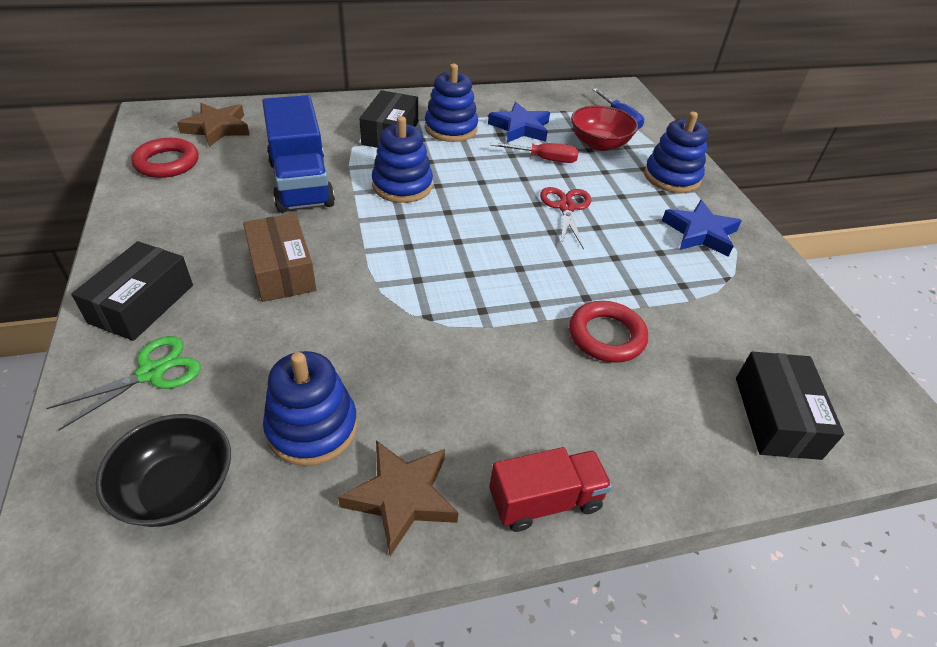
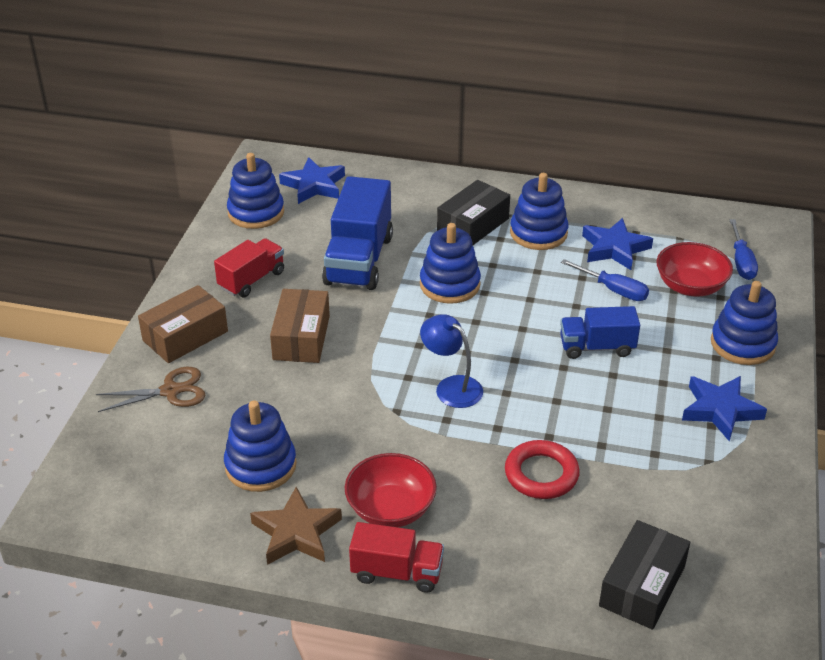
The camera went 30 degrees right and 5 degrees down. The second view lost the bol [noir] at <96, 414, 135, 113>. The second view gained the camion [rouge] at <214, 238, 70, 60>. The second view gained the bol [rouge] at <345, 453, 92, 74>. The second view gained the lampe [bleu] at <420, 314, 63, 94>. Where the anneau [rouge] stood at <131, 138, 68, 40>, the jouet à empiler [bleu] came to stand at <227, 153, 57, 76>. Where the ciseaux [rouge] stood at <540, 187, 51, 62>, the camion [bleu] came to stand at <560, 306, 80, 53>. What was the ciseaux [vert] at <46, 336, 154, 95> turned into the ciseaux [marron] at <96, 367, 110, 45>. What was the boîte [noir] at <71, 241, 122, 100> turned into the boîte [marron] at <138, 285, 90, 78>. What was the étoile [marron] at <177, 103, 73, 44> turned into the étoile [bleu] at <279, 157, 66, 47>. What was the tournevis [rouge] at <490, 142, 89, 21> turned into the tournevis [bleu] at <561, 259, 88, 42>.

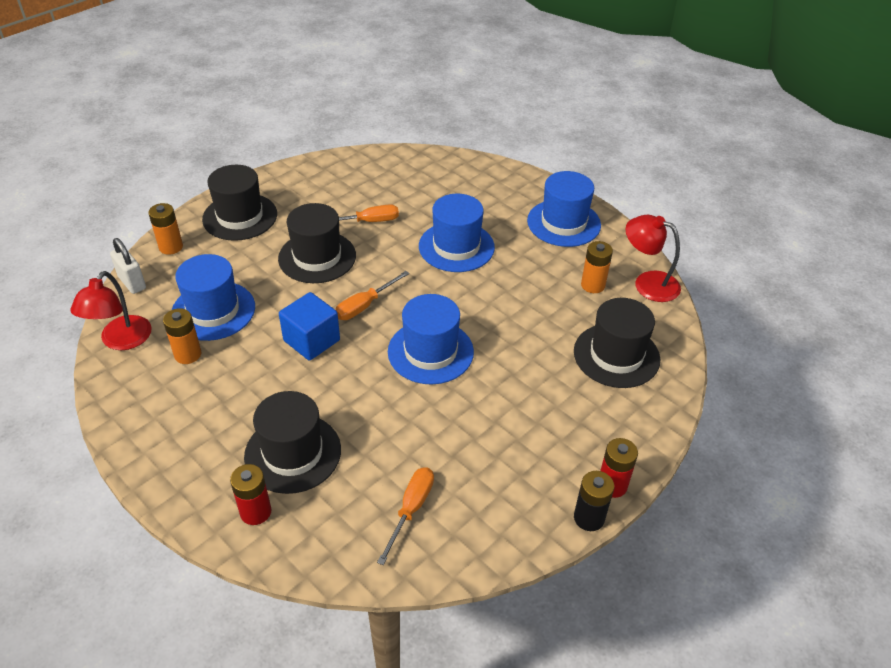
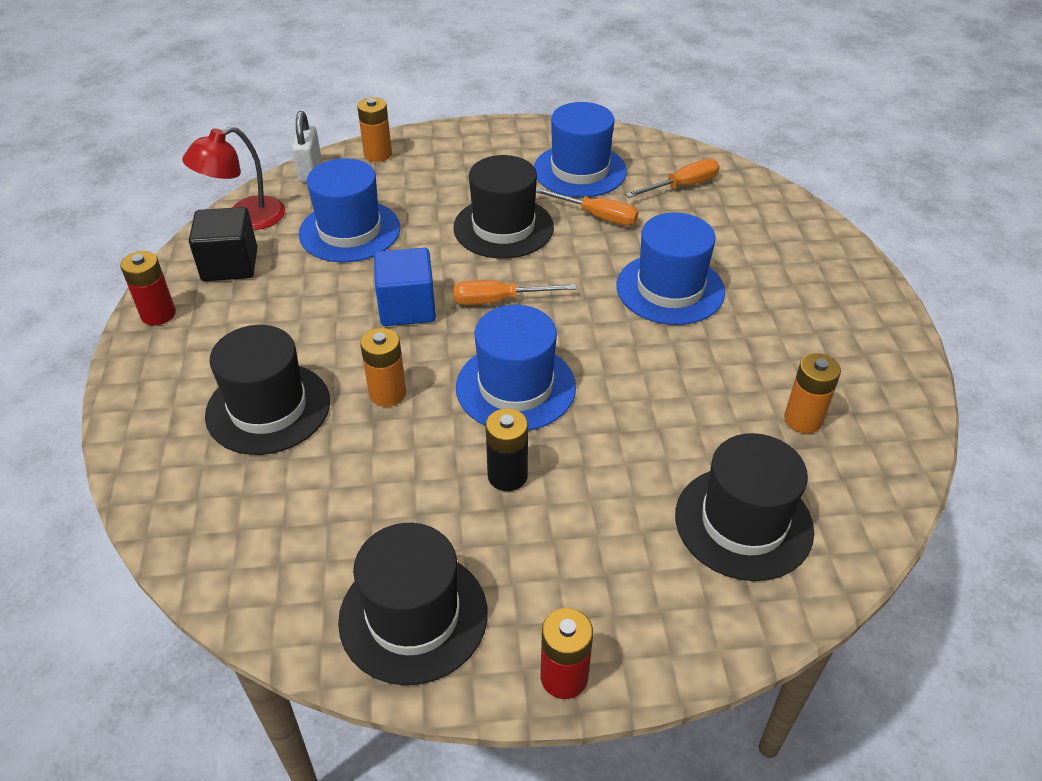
The camera went 40 degrees right and 0 degrees up. The second view lost the lampe [rouge] at <626, 215, 55, 87>. The second view gained the cube [noir] at <189, 207, 68, 74>. The pile [orange] ended up elsewhere, having gone from <163, 308, 39, 56> to <360, 328, 46, 79>. The chapeau [noir] ended up elsewhere, having gone from <202, 165, 75, 76> to <338, 523, 150, 162>. The pile [rouge] ended up elsewhere, having gone from <230, 464, 41, 61> to <120, 251, 56, 74>. The tournevis [orange] ended up elsewhere, having gone from <377, 467, 57, 98> to <625, 159, 95, 39>. The chapeau [bleu] ended up elsewhere, having gone from <527, 171, 74, 76> to <534, 102, 93, 95>. The pile [noir] ended up elsewhere, having gone from <574, 471, 40, 60> to <486, 408, 42, 83>.

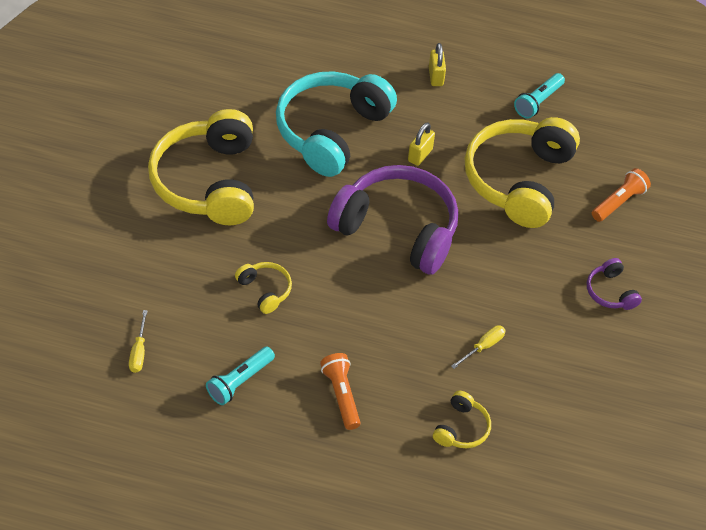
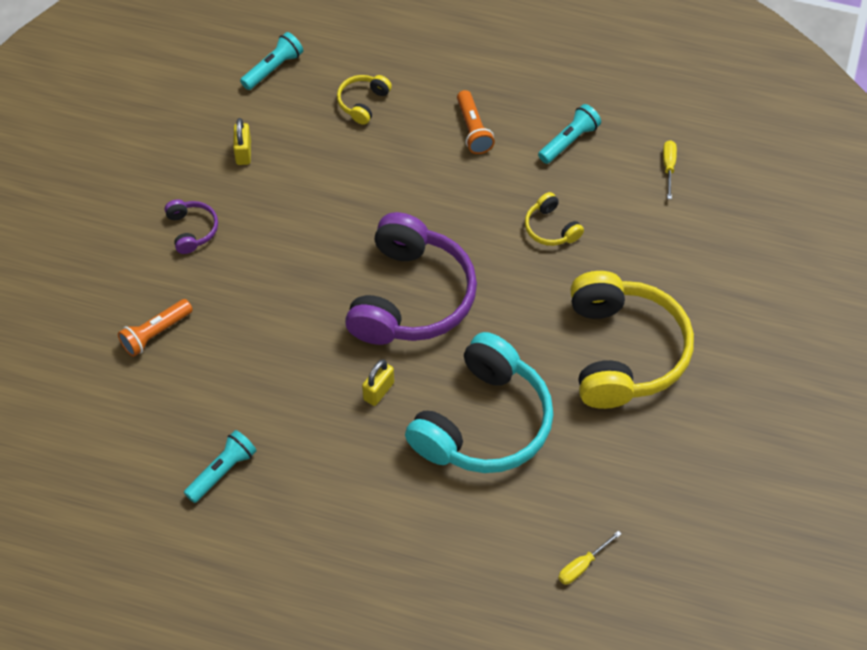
The camera went 175 degrees left and 5 degrees up. The second view lost the casque audio [jaune] at <465, 117, 115, 111>. The second view gained the lampe de poche [turquoise] at <240, 32, 63, 58>. The cadenas [jaune] ended up elsewhere, having gone from <429, 43, 17, 43> to <233, 118, 18, 47>. The tournevis [jaune] ended up elsewhere, having gone from <451, 325, 55, 44> to <558, 531, 63, 53>. The casque audio [violet] at <327, 165, 131, 110> ended up facing another way, 105 degrees counterclockwise from before.

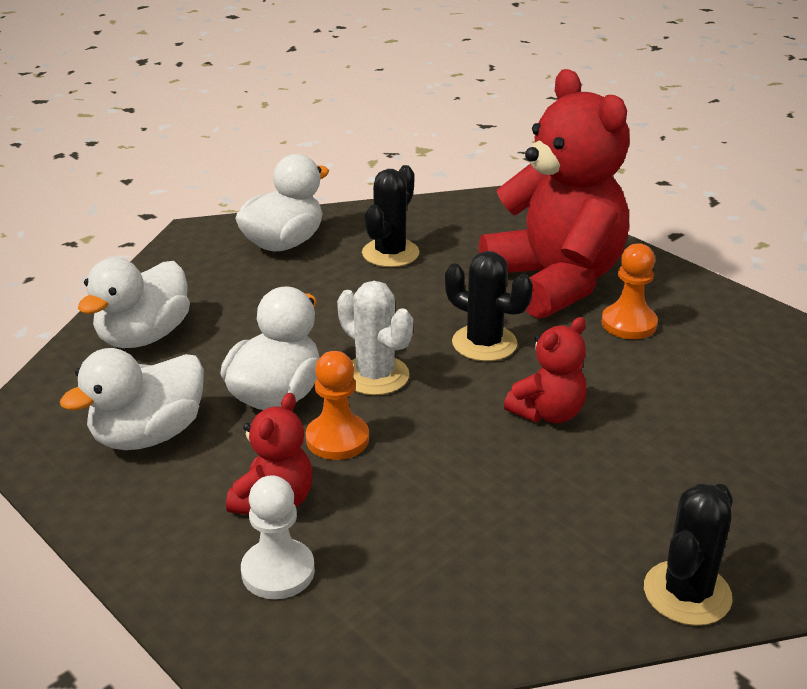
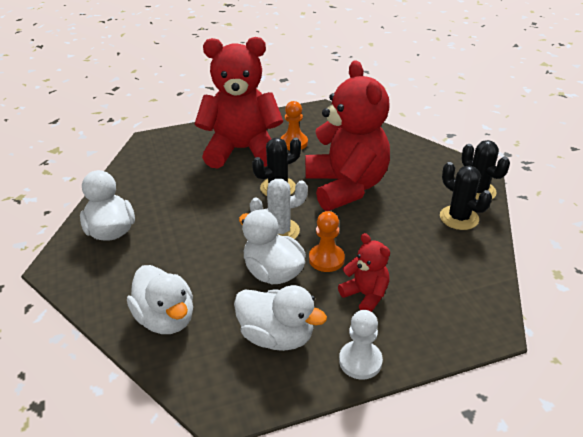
The camera went 65 degrees left and 5 degrees up. The pion [blanc] ended up elsewhere, having gone from <241, 475, 74, 124> to <339, 310, 44, 70>. The cactus [noir] ended up elsewhere, having gone from <362, 165, 57, 102> to <440, 162, 52, 68>. The canard [blanc] at <60, 348, 144, 102> ended up facing another way, 45 degrees counterclockwise from before. The size of the ours en peluche [rouge] at <504, 317, 83, 106> changed by a factor of 2.20.

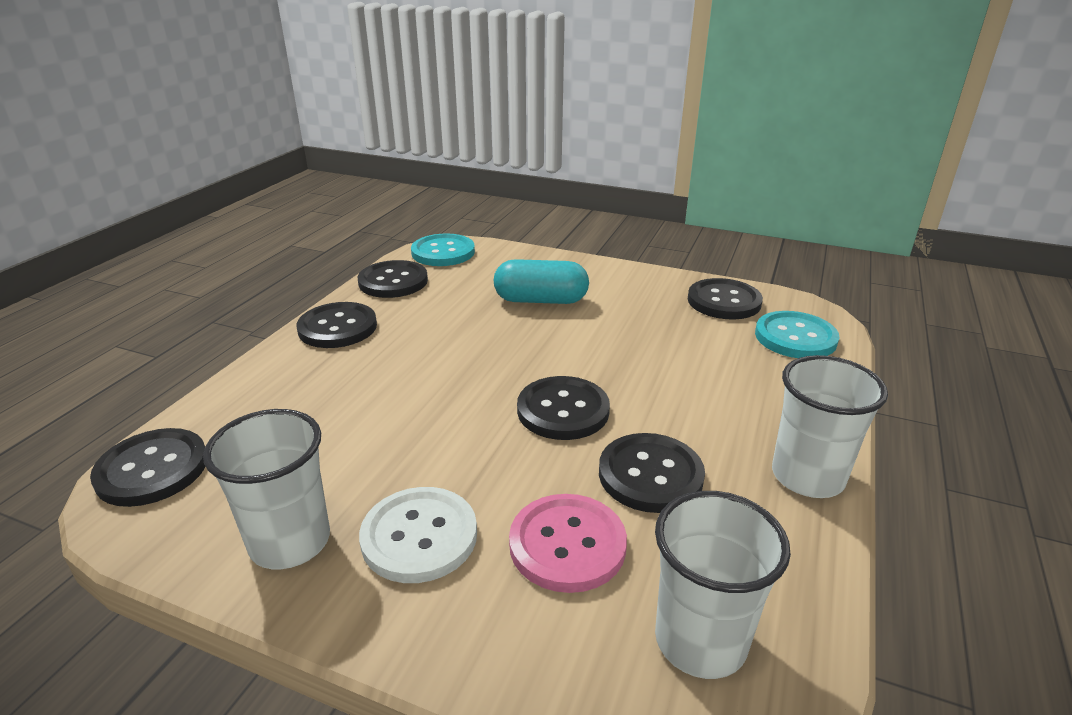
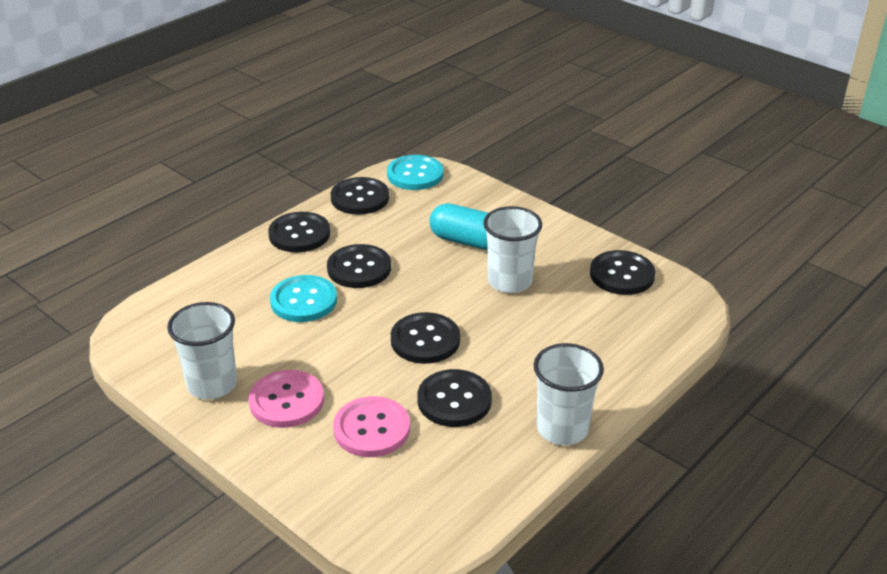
The camera went 20 degrees right and 5 degrees up. The bouton [noir] ended up elsewhere, having gone from <90, 428, 115, 79> to <327, 244, 64, 44>. The gobelet [blanc] ended up elsewhere, having gone from <655, 491, 136, 188> to <483, 206, 59, 87>. The bouton [turquoise] ended up elsewhere, having gone from <755, 311, 84, 47> to <270, 275, 67, 47>. What was the bouton [blanc] at <359, 487, 118, 96> turned into the bouton [rose] at <249, 370, 75, 58>.

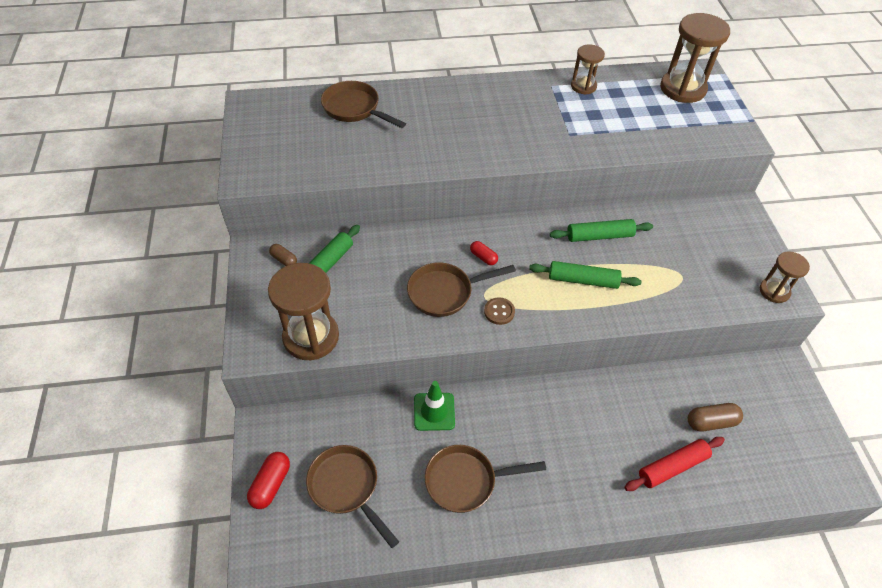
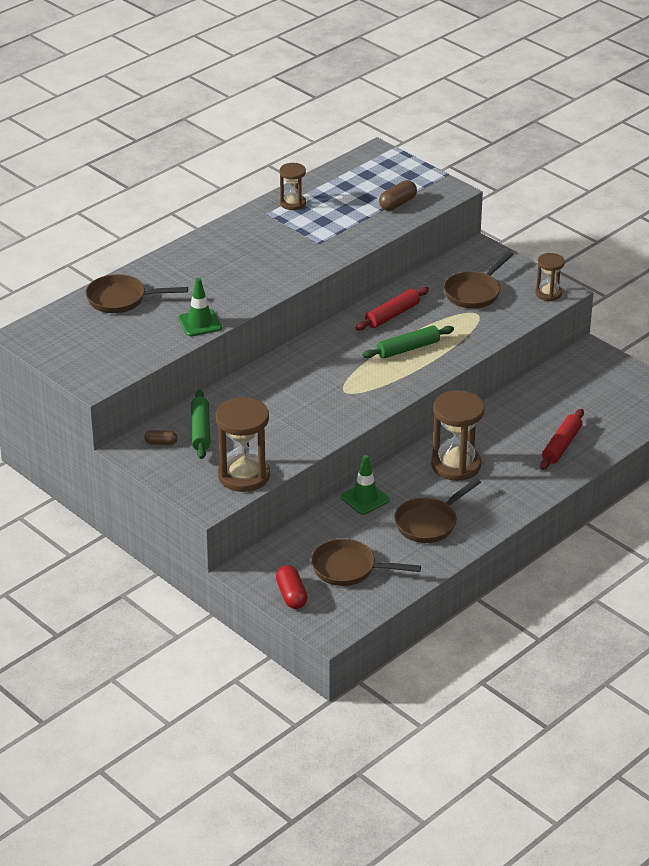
The camera went 35 degrees left and 15 degrees down. The second view lost the gélule [rouge] at <470, 241, 28, 24>. The second view lost the bouton [marron] at <484, 297, 31, 28>. The second view gained the cône de chantier [vert] at <178, 278, 44, 58>. The poêle [marron] ended up elsewhere, having gone from <407, 262, 109, 55> to <444, 251, 69, 58>. The sablier [marron] ended up elsewhere, having gone from <660, 13, 70, 90> to <431, 390, 54, 91>. The gélule [marron] ended up elsewhere, having gone from <688, 403, 55, 28> to <379, 180, 38, 31>. What was the rouleau à pâtisserie [vert] at <550, 219, 103, 23> turned into the rouleau à pâtisserie [rouge] at <356, 287, 73, 44>.

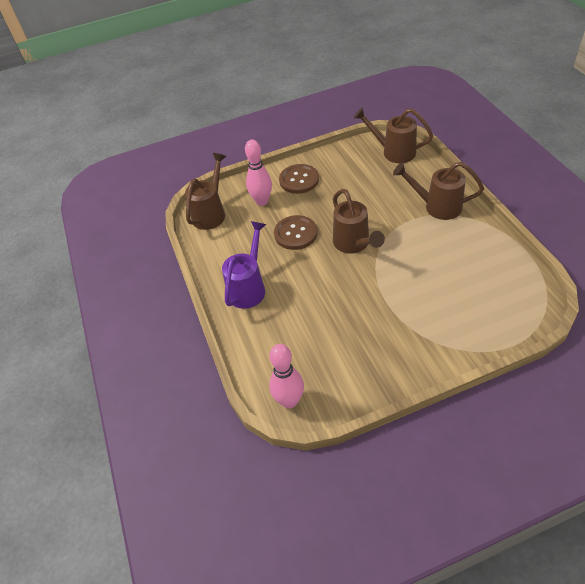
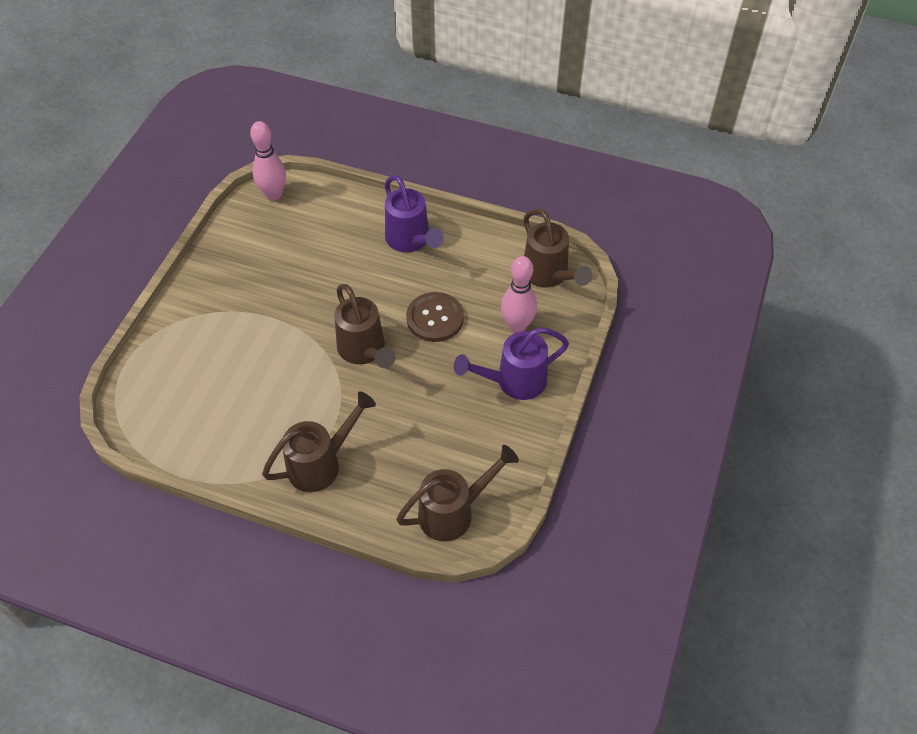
The camera went 125 degrees right and 5 degrees up. Where the bouton [marron] stood at <279, 164, 40, 30>, the arrosoir [violet] came to stand at <454, 327, 115, 73>. The arrosoir [marron] at <333, 189, 52, 65> ended up facing another way, 135 degrees counterclockwise from before.

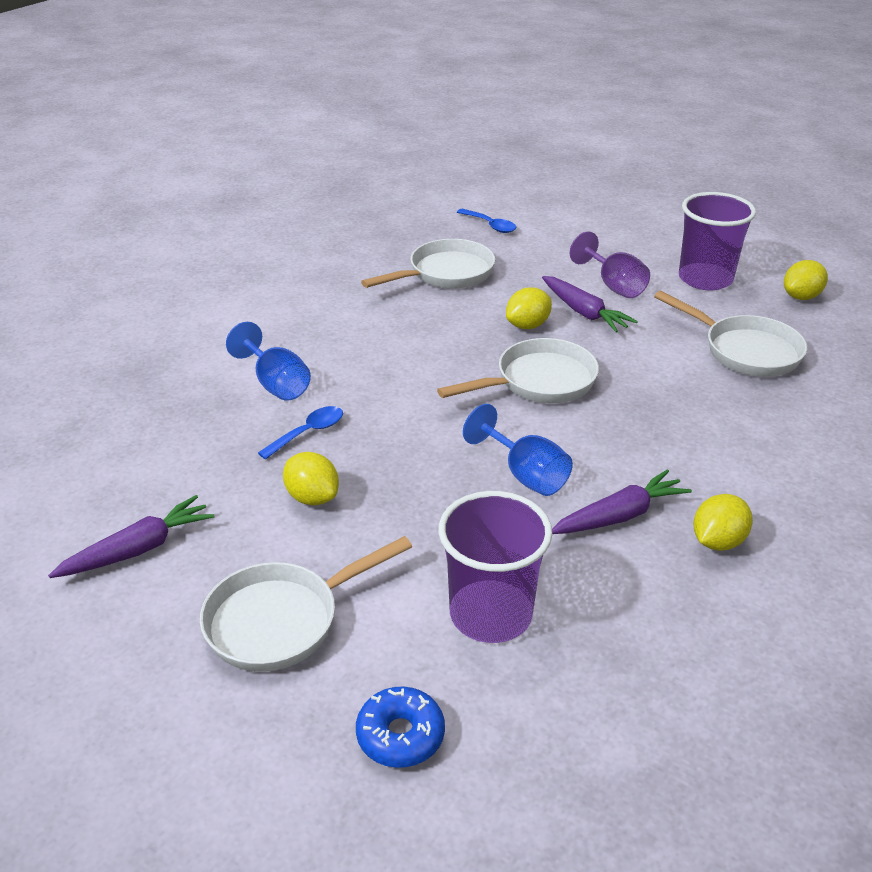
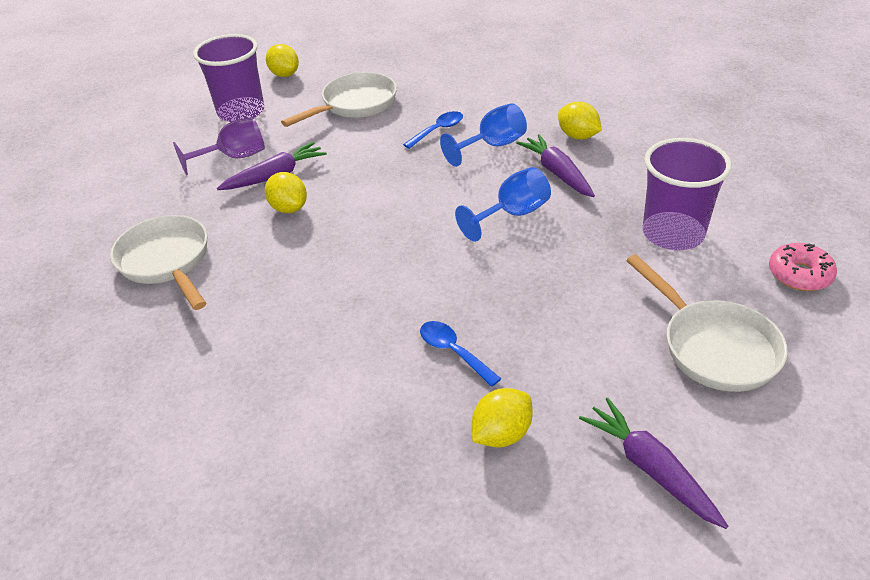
The camera went 85 degrees left and 5 degrees up. The second view lost the poêle [blanc] at <437, 338, 162, 65>. The verre à pied [bleu] ended up elsewhere, having gone from <226, 322, 85, 79> to <440, 103, 87, 64>. The citron [jaune] ended up elsewhere, having gone from <283, 452, 56, 53> to <472, 388, 61, 59>. The cuillère [bleu] ended up elsewhere, having gone from <457, 209, 59, 24> to <403, 111, 60, 38>. What was the beignet [bleu] at <356, 687, 89, 81> turned into the beignet [rose] at <769, 243, 68, 48>.

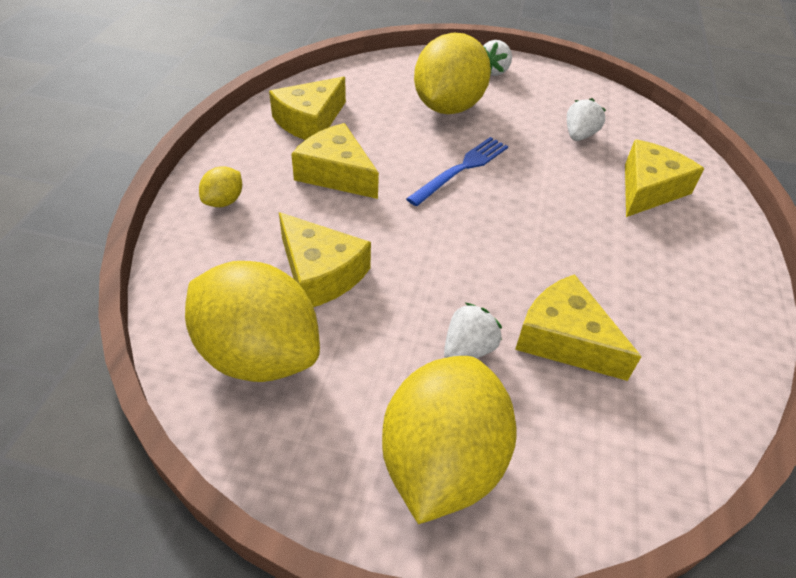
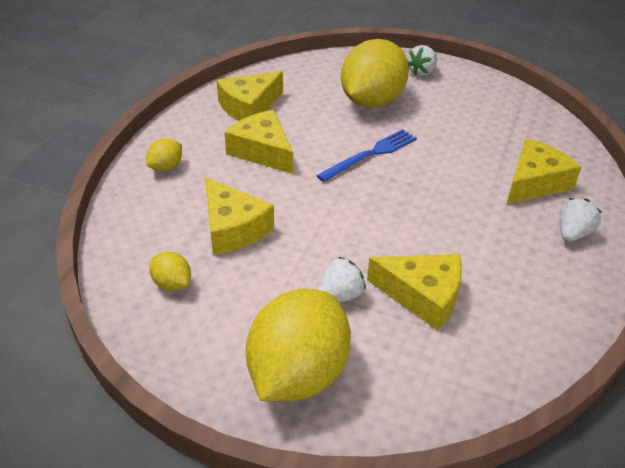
The camera went 10 degrees right and 5 degrees down. The fraise [blanc] ended up elsewhere, having gone from <567, 98, 39, 43> to <559, 198, 43, 44>. The fromage [jaune] at <515, 274, 127, 107> ended up facing another way, 150 degrees clockwise from before. The size of the citron [jaune] at <185, 261, 135, 121> changed by a factor of 0.43.

